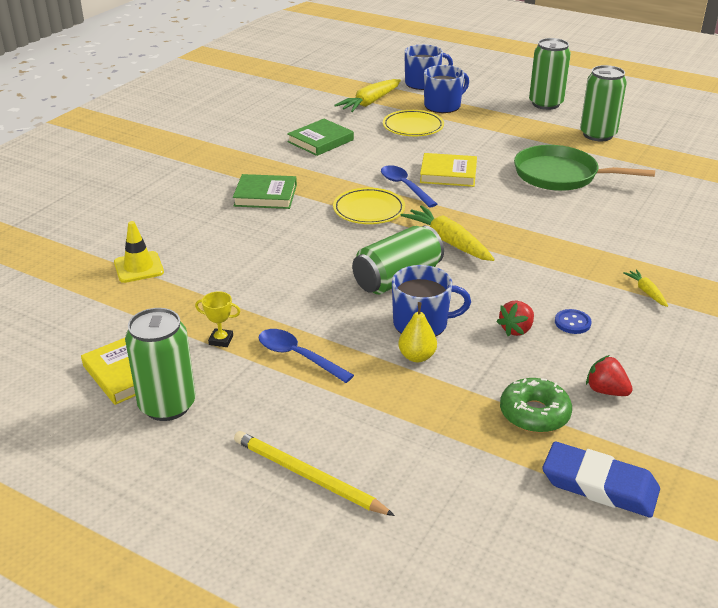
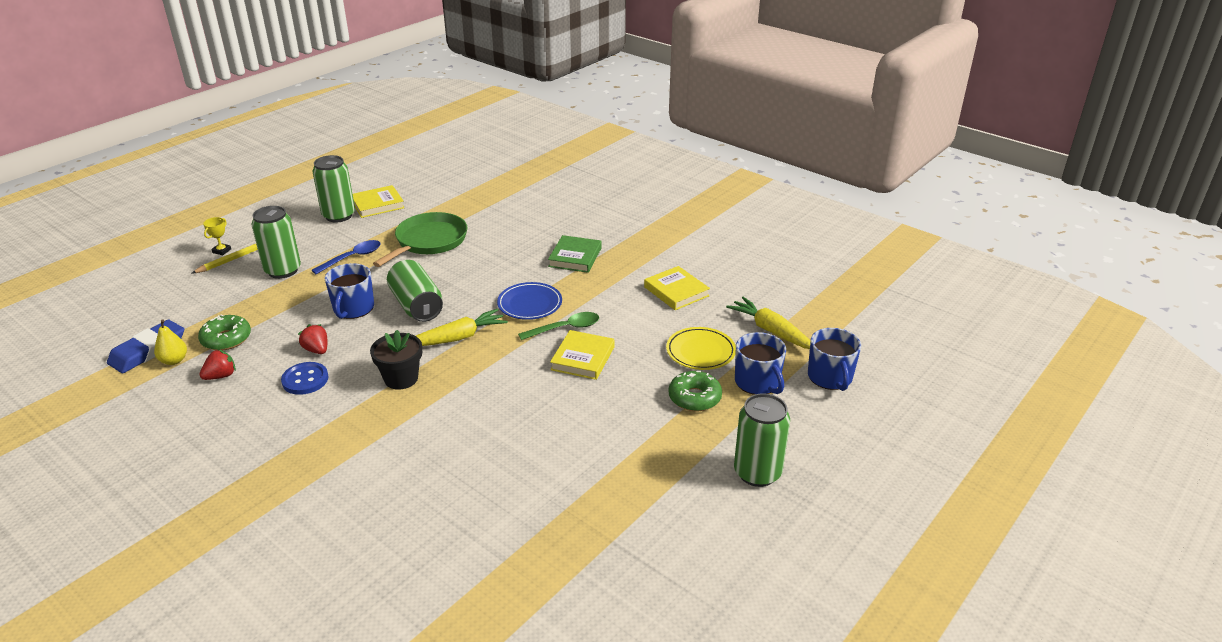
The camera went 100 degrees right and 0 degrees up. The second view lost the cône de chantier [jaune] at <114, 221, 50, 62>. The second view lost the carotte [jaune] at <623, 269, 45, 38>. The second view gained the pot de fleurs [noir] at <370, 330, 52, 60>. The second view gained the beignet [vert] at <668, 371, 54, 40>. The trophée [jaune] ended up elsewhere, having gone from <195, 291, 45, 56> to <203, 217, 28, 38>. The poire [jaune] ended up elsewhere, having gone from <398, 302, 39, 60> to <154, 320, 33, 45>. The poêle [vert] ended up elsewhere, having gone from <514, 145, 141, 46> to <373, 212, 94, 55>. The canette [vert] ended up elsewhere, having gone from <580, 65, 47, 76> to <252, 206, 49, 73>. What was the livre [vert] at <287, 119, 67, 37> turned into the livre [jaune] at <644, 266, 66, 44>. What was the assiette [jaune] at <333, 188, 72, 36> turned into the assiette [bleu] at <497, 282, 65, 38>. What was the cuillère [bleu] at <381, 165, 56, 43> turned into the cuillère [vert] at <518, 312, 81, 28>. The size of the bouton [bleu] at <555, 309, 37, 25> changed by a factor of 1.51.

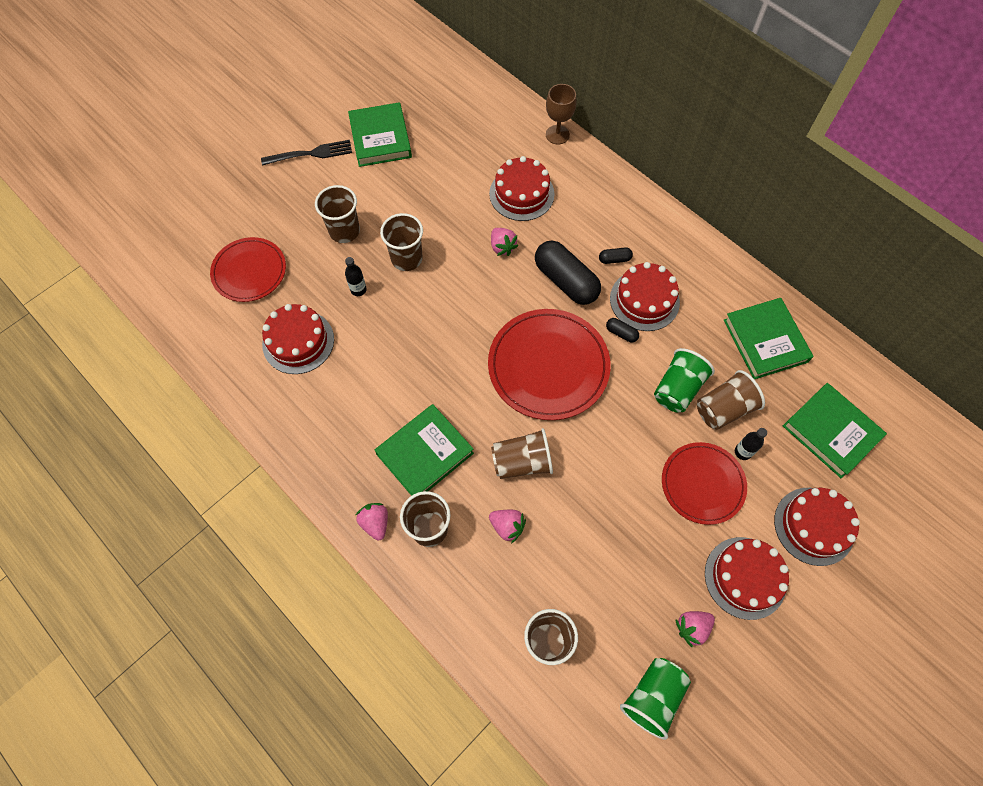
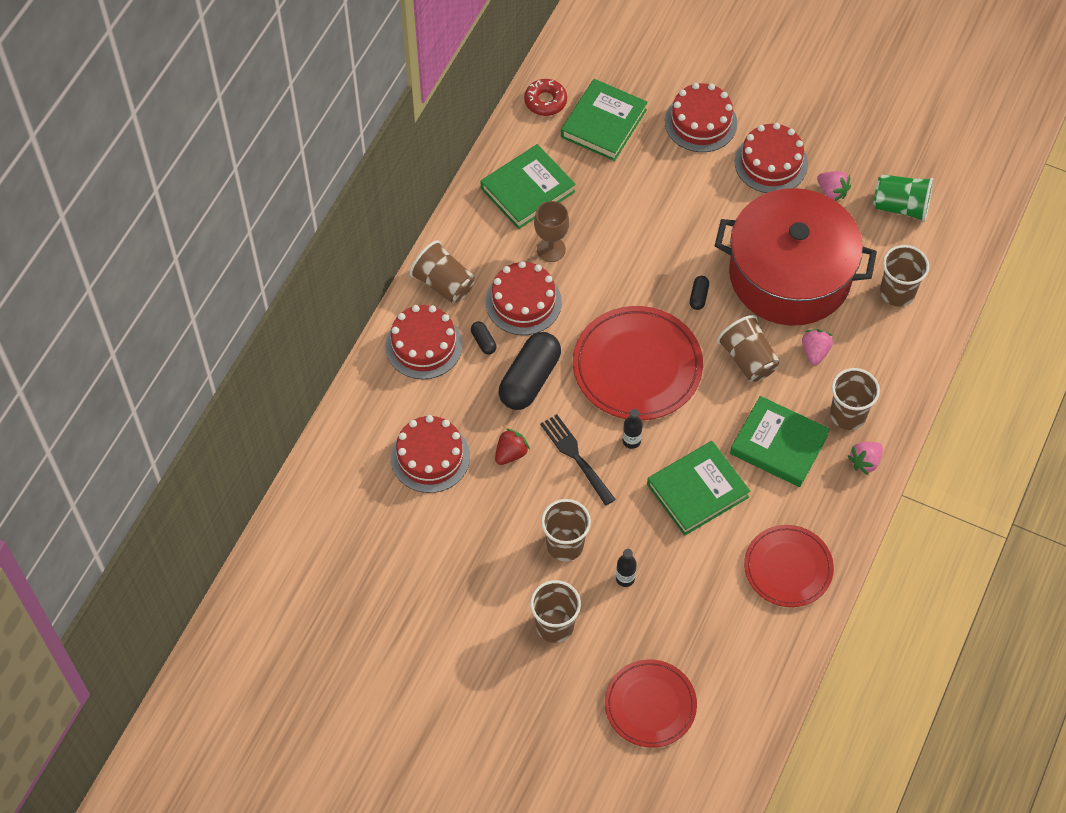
The camera went 110 degrees left and 5 degrees down. The second view lost the gobelet [vert] at <654, 348, 61, 64>. The second view gained the beignet [rouge] at <524, 79, 43, 37>. The second view gained the marmite [rouge] at <715, 188, 162, 138>. The fourchette [noir] ended up elsewhere, having gone from <261, 140, 91, 26> to <540, 414, 76, 92>. The gâteau [rouge] ended up elsewhere, having gone from <262, 304, 72, 70> to <385, 305, 78, 74>. The livre [vert] ended up elsewhere, having gone from <348, 102, 64, 65> to <647, 441, 103, 95>. The verre à pied [marron] ended up elsewhere, having gone from <546, 84, 31, 60> to <534, 201, 35, 61>. The gélule [noir] ended up elsewhere, having gone from <606, 318, 33, 24> to <690, 276, 19, 34>. The assiette [rouge] ended up elsewhere, having gone from <662, 442, 85, 83> to <744, 525, 90, 82>. The gobelet [marron] ended up elsewhere, having gone from <697, 370, 68, 60> to <410, 240, 65, 64>. The bouteille [noir] ended up elsewhere, having gone from <735, 428, 32, 32> to <623, 409, 20, 40>. What was the fraise [rose] at <491, 228, 28, 28> turned into the fraise [rouge] at <495, 428, 35, 37>.

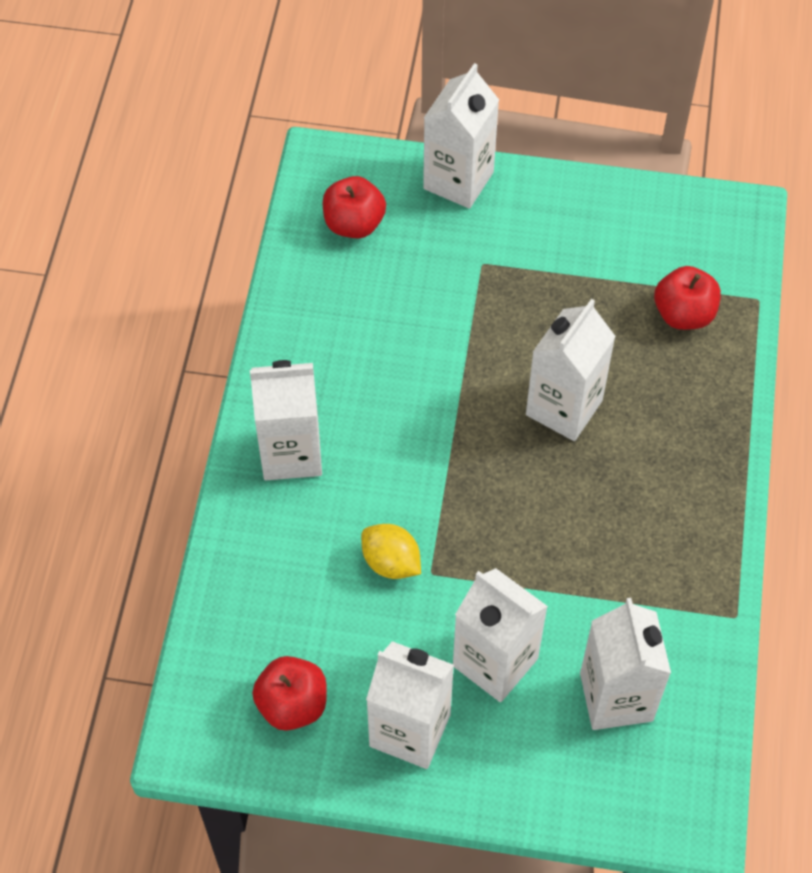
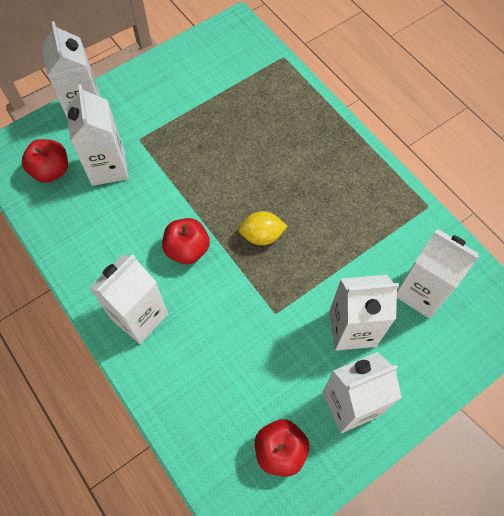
The camera went 45 degrees left and 5 degrees up. The citron [jaune] ended up elsewhere, having gone from <361, 524, 60, 55> to <239, 211, 49, 34>. The brique de lait [blanc] ended up elsewhere, having gone from <526, 299, 90, 142> to <66, 84, 62, 102>. The pomme [rouge] ended up elsewhere, having gone from <654, 266, 67, 64> to <162, 218, 48, 46>.

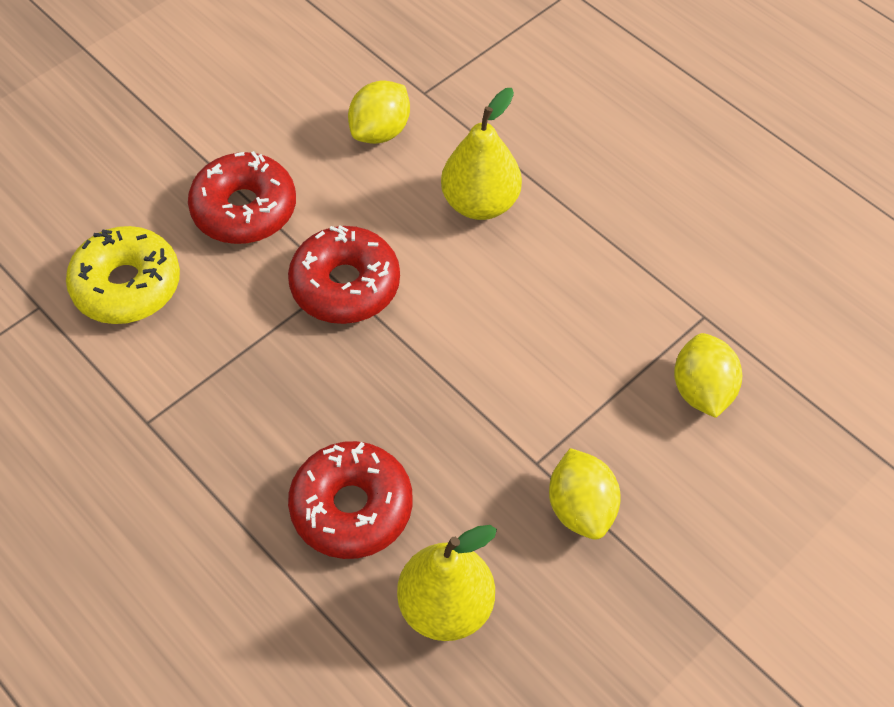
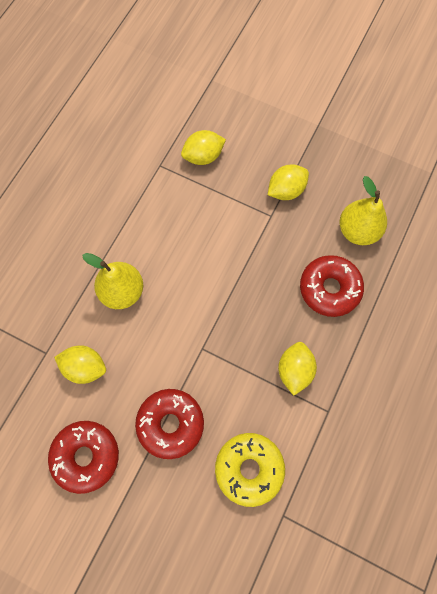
The camera went 110 degrees left and 15 degrees up. The second view gained the citron [jaune] at <278, 342, 39, 54>. The beignet [rouge] ended up elsewhere, having gone from <288, 225, 112, 99> to <48, 421, 71, 73>.

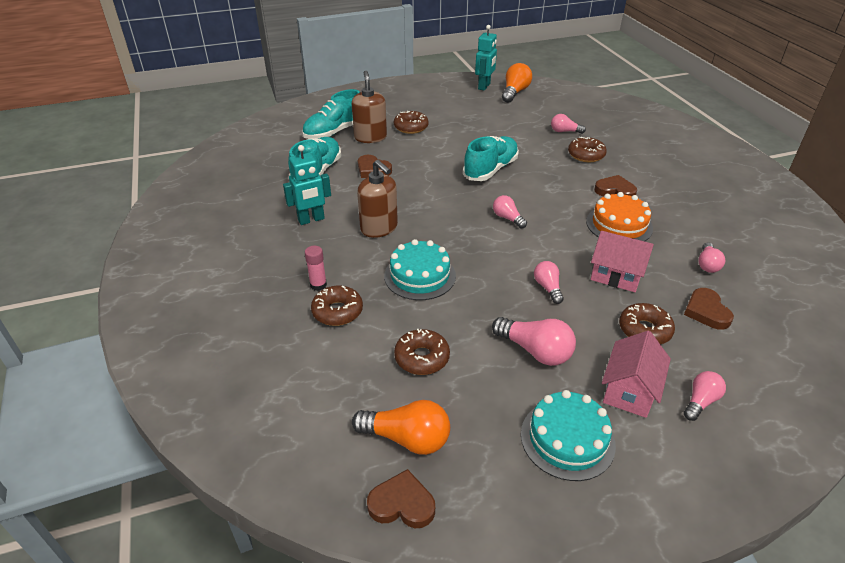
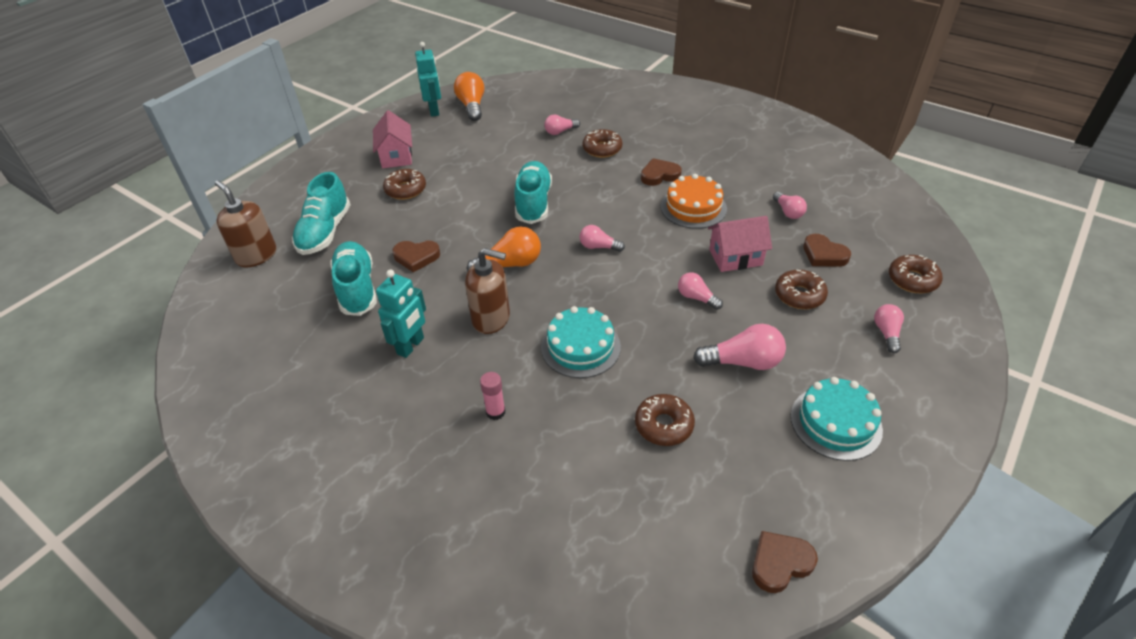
The camera went 35 degrees left and 5 degrees up. The beignet [marron] ended up elsewhere, having gone from <311, 286, 52, 40> to <889, 255, 54, 38>. The distributeur de savon [marron] ended up elsewhere, having gone from <352, 71, 35, 72> to <215, 180, 61, 87>. The ampoule [orange] ended up elsewhere, having gone from <352, 400, 98, 55> to <467, 226, 74, 46>. The maison [rose] ended up elsewhere, having gone from <602, 331, 69, 87> to <373, 110, 39, 58>.

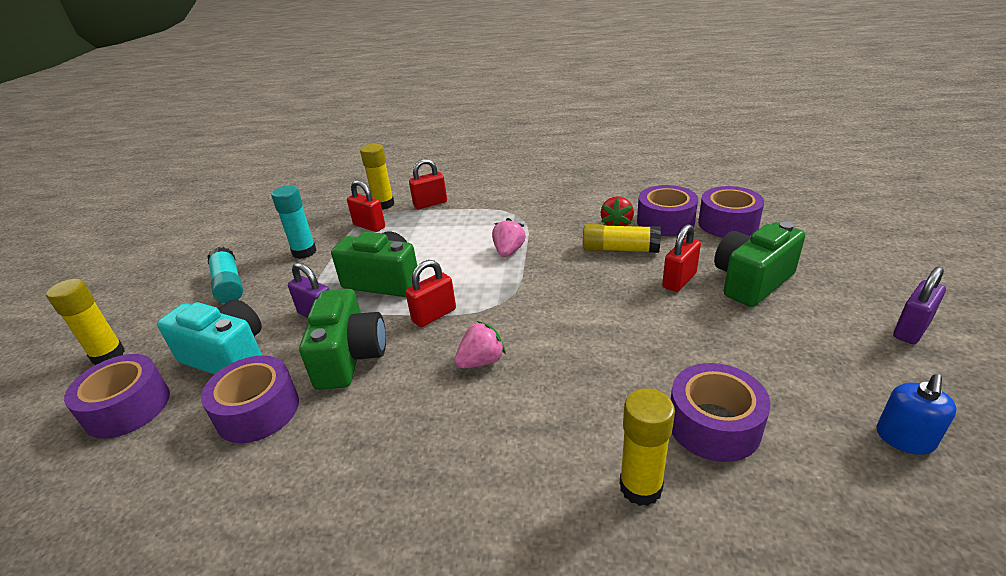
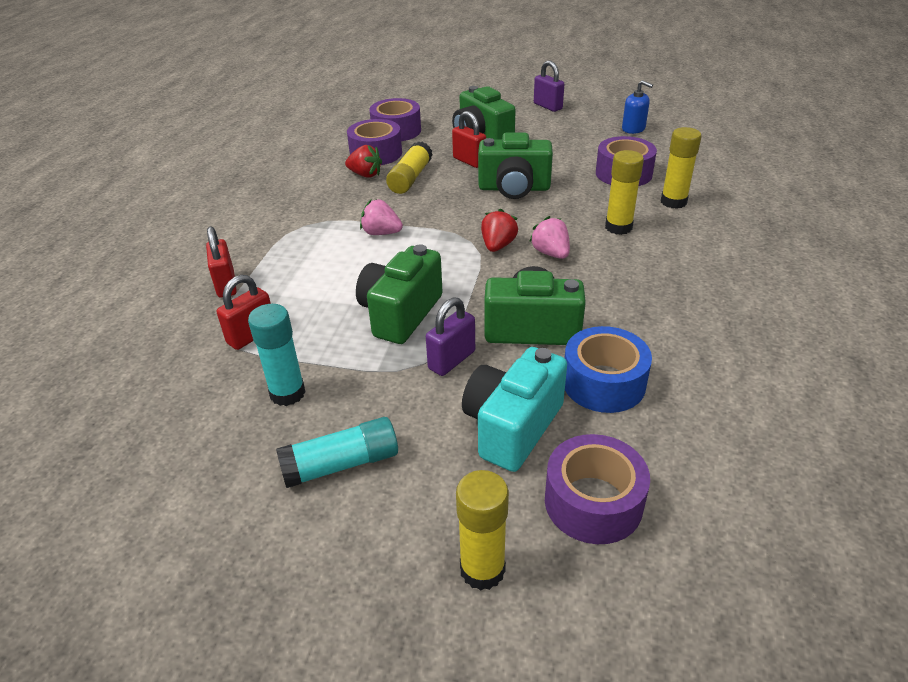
The camera went 85 degrees left and 5 degrees up. The second view lost the cadenas [rouge] at <405, 260, 51, 67>. The second view gained the appareil photo [vert] at <478, 133, 75, 66>. The second view gained the fraise [rouge] at <481, 208, 37, 44>. The bâton de colle [jaune] ended up elsewhere, having gone from <360, 144, 35, 66> to <605, 150, 39, 85>. What was the ruban adhésif [violet] at <201, 355, 98, 88> turned into the ruban adhésif [bleu] at <565, 326, 87, 87>.

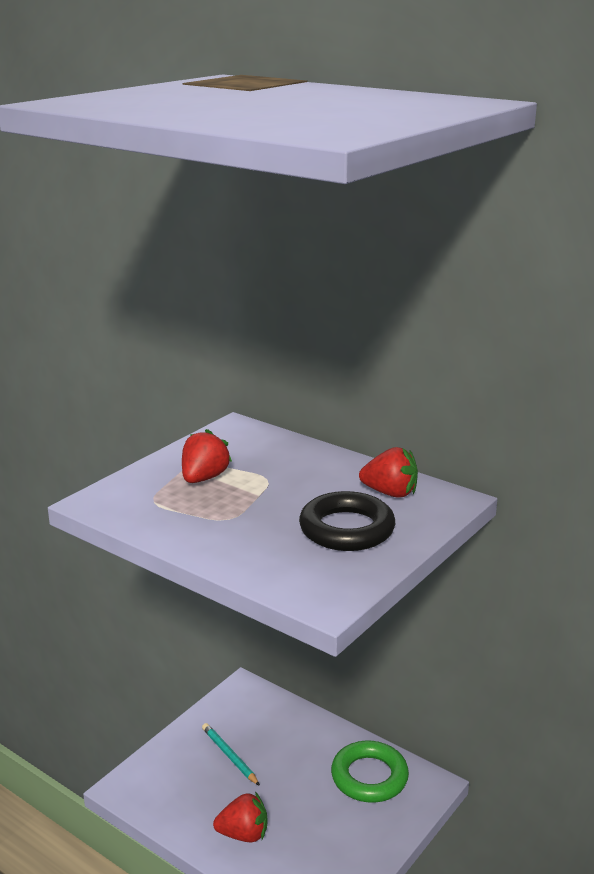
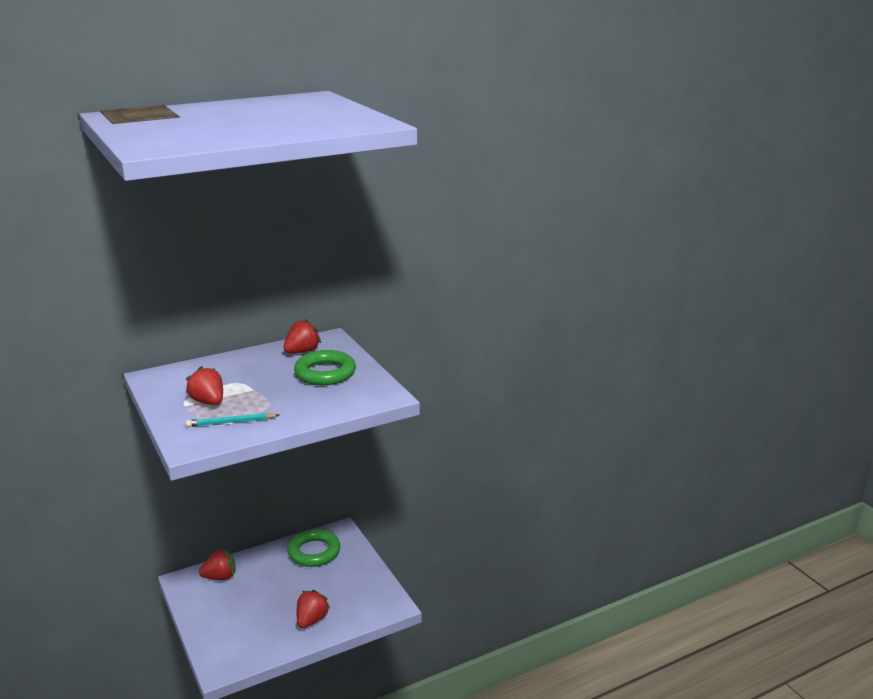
The camera went 65 degrees left and 0 degrees up. The second view gained the fraise [rouge] at <199, 548, 36, 32>. The crayon [turquoise] ended up elsewhere, having gone from <202, 723, 58, 63> to <186, 413, 93, 14>. What was the anneau [noir] at <299, 491, 96, 60> turned into the anneau [vert] at <294, 350, 62, 35>.

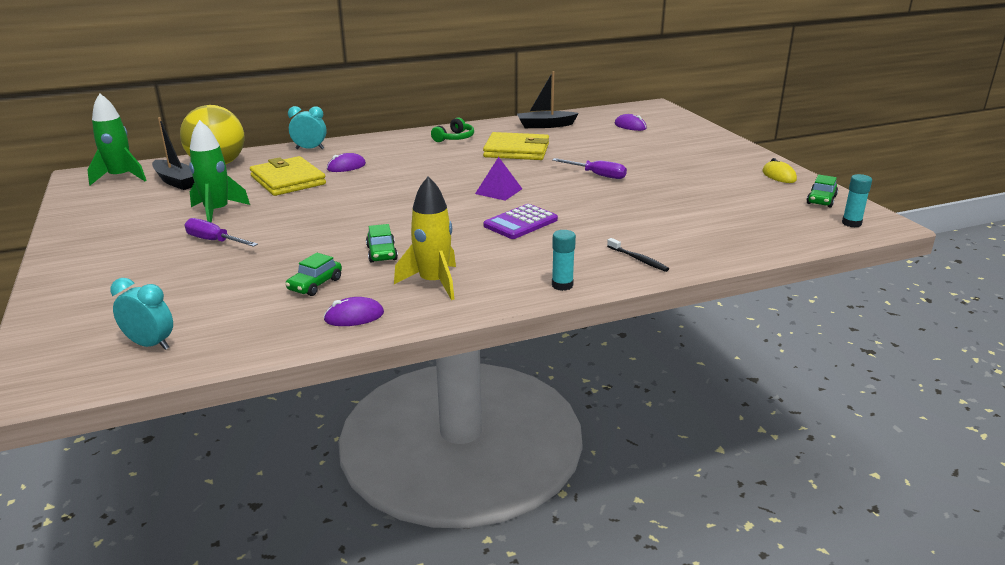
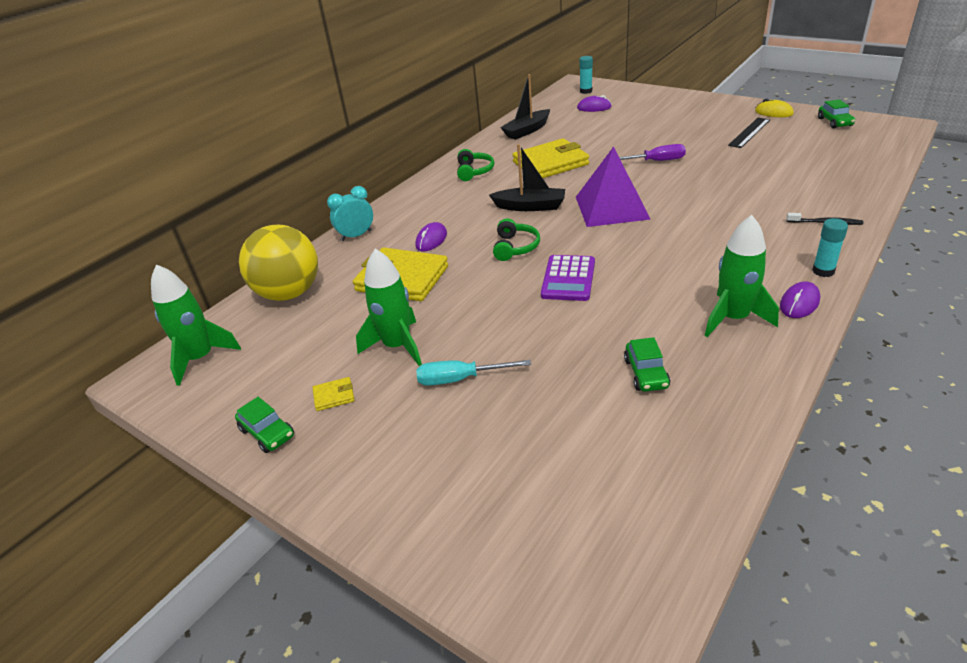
The camera went 30 degrees left and 10 degrees up. The second view lost the réveil [turquoise] at <110, 278, 63, 72>. The second view gained the portefeuille [jaune] at <312, 377, 43, 34>. The second view gained the casque audio [vert] at <493, 218, 47, 43>. The second view gained the règle [noir] at <728, 118, 42, 30>. The bateau [noir] ended up elsewhere, having gone from <152, 117, 42, 73> to <489, 144, 76, 67>. The souris [violet] ended up elsewhere, having gone from <323, 297, 61, 29> to <780, 281, 40, 37>. The voiture [vert] ended up elsewhere, having gone from <366, 224, 32, 38> to <235, 397, 59, 56>. The calculatrice [violet] ended up elsewhere, having gone from <483, 204, 75, 35> to <541, 255, 54, 46>. The bâton de colle [turquoise] ended up elsewhere, having gone from <842, 174, 30, 53> to <579, 56, 14, 38>. What was the tournevis [violet] at <184, 218, 74, 29> turned into the tournevis [turquoise] at <416, 360, 115, 26>. What was the fusée [jaune] at <394, 176, 62, 124> turned into the fusée [vert] at <704, 215, 75, 122>. The size of the pyramide [violet] at <475, 157, 47, 44> changed by a factor of 1.75.

